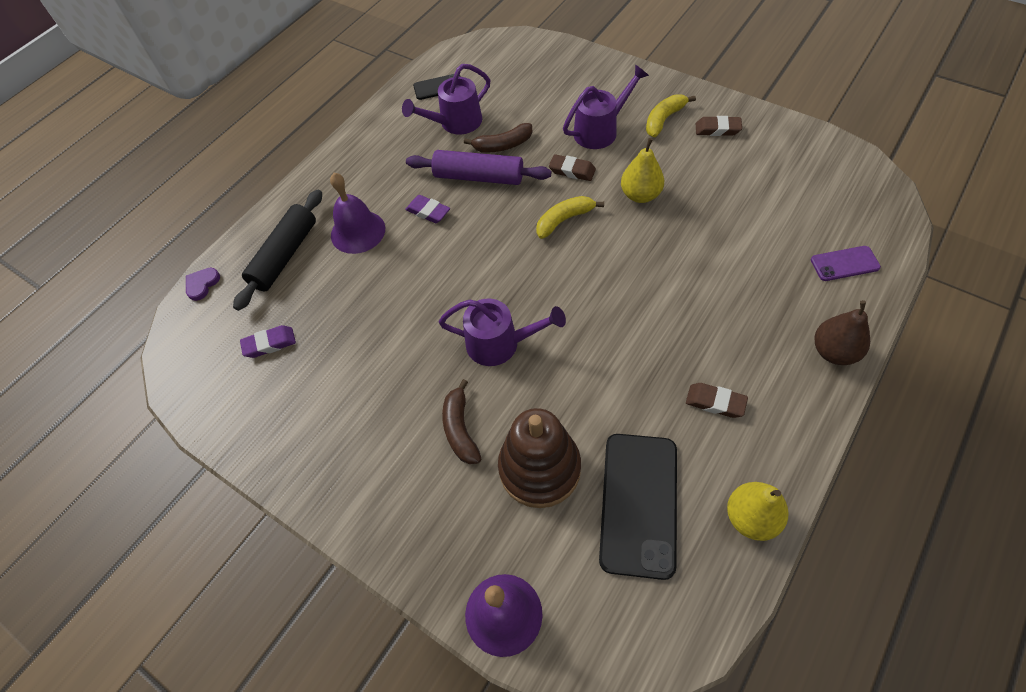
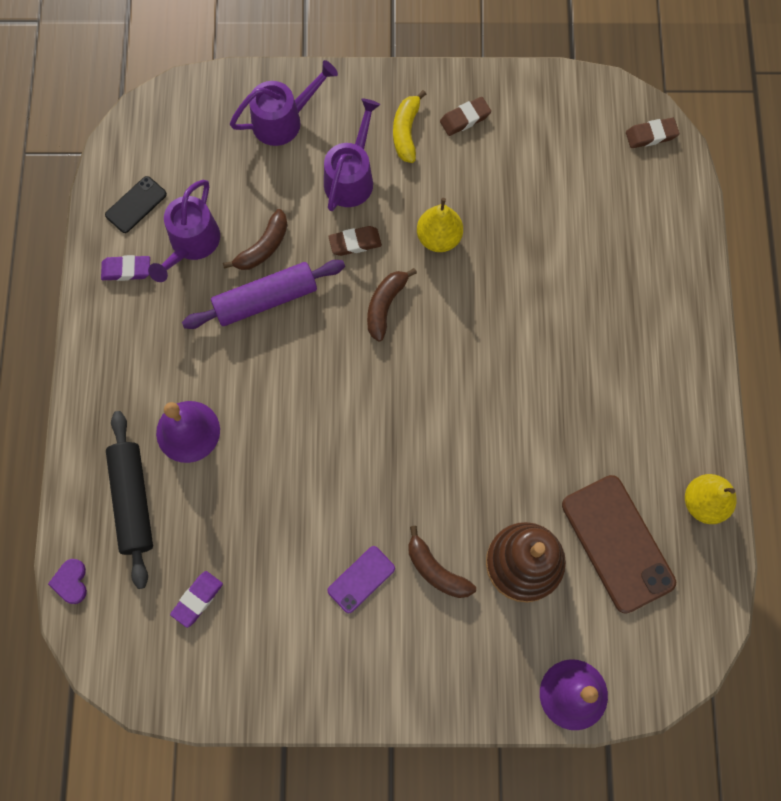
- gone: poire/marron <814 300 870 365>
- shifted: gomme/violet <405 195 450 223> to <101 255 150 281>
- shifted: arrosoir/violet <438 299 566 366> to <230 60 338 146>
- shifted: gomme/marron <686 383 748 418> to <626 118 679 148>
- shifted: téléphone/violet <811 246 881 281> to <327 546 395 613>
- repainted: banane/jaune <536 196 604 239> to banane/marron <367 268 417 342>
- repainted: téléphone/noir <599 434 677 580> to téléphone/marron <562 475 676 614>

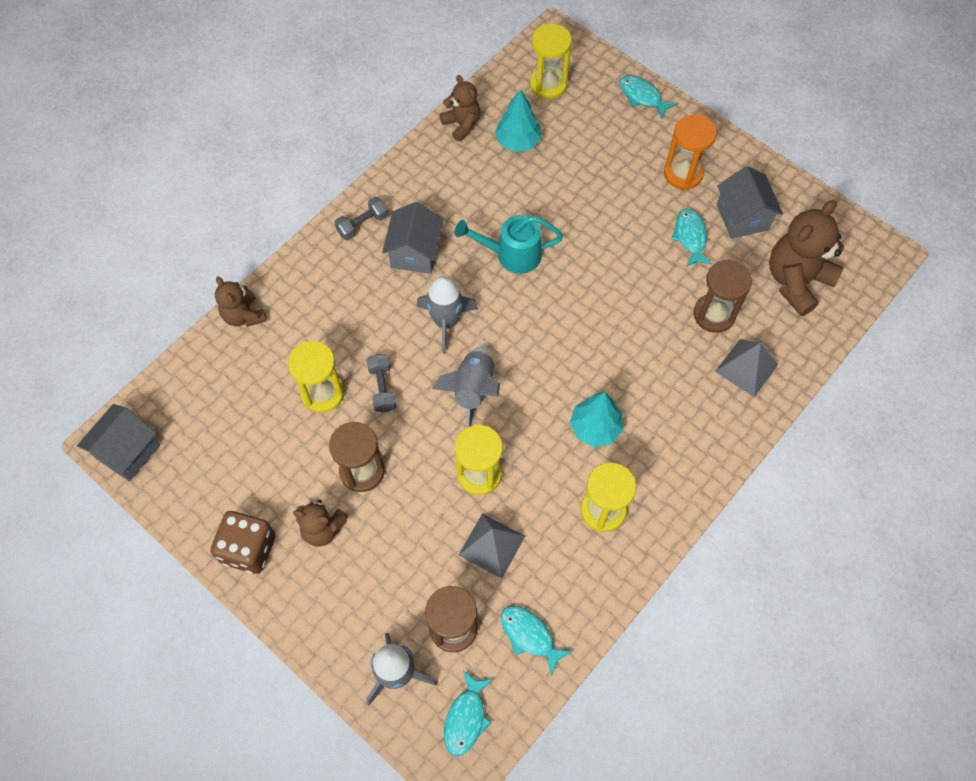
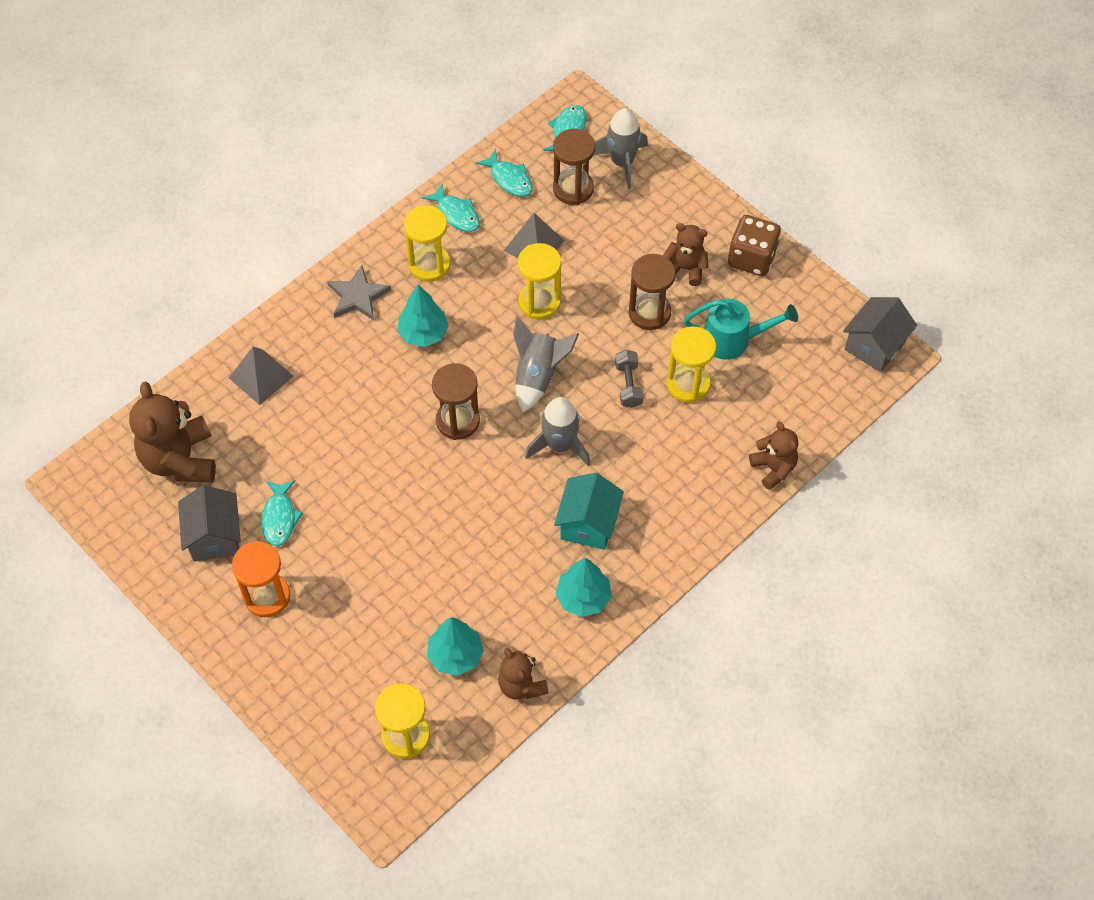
- gone: haltère/gris <334 197 388 240>
- new: étoile/gris <327 265 391 320>
- new: arbre/turquoise <556 558 611 617>
- shifted: arrosoir/turquoise <455 215 563 274> to <684 299 798 360>
- shifted: poisson/turquoise <619 75 677 119> to <422 184 480 232>
- shifted: sablier/marron <694 259 752 333> to <432 363 480 440>
- repainted: maison/gris <382 202 444 274> to maison/turquoise <554 473 624 550>
- rotated: ours en peluche/marron <769 200 844 316> = <129 382 216 483> 120 degrees clockwise

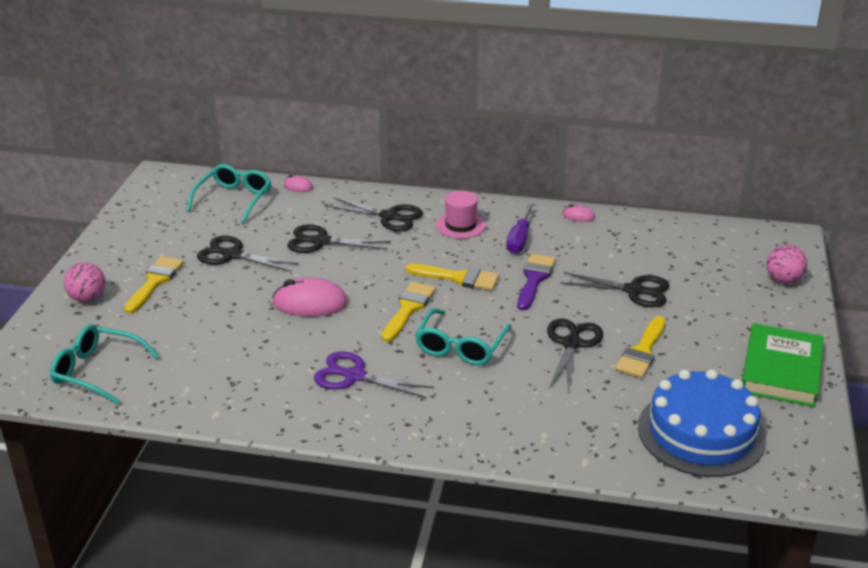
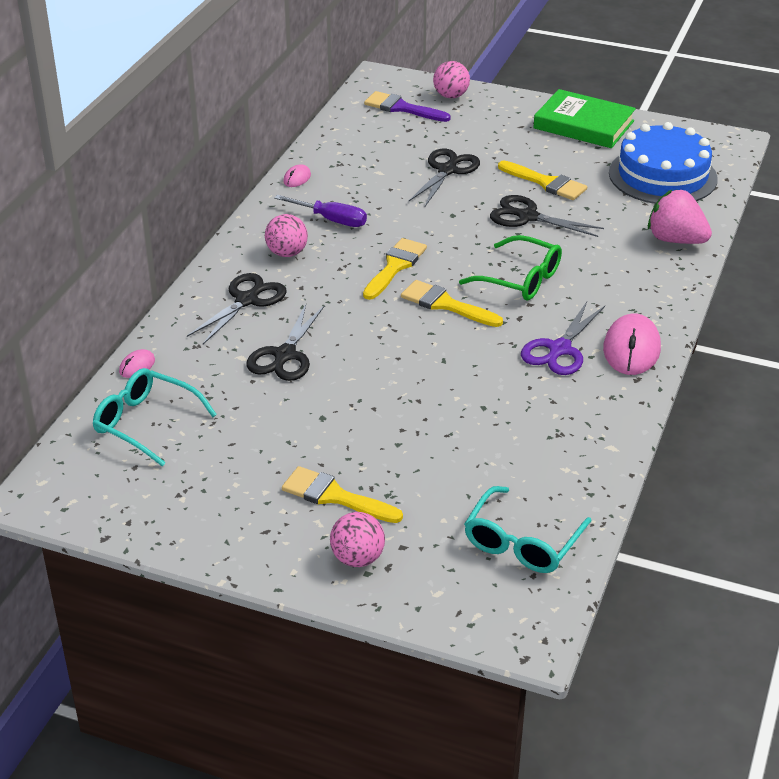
- gone: ciseaux/noir <197 236 299 272>
- new: fraise/rose <648 190 712 244>
- shifted: souris/rose <272 277 348 317> to <603 313 661 375>
- shifted: pinceau/violet <517 254 556 311> to <364 91 451 122>
- swapped: chapeau/rose <436 191 486 239> to balle/rose <265 214 308 257>
- repainted: lunettes/turquoise <415 308 511 365> to lunettes/vert <459 235 562 301>

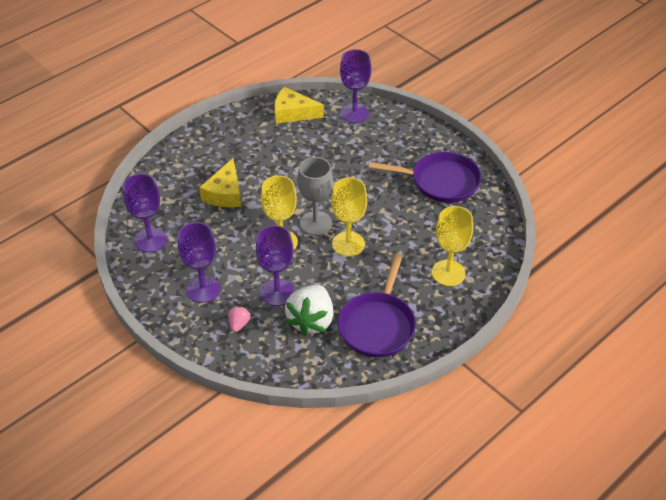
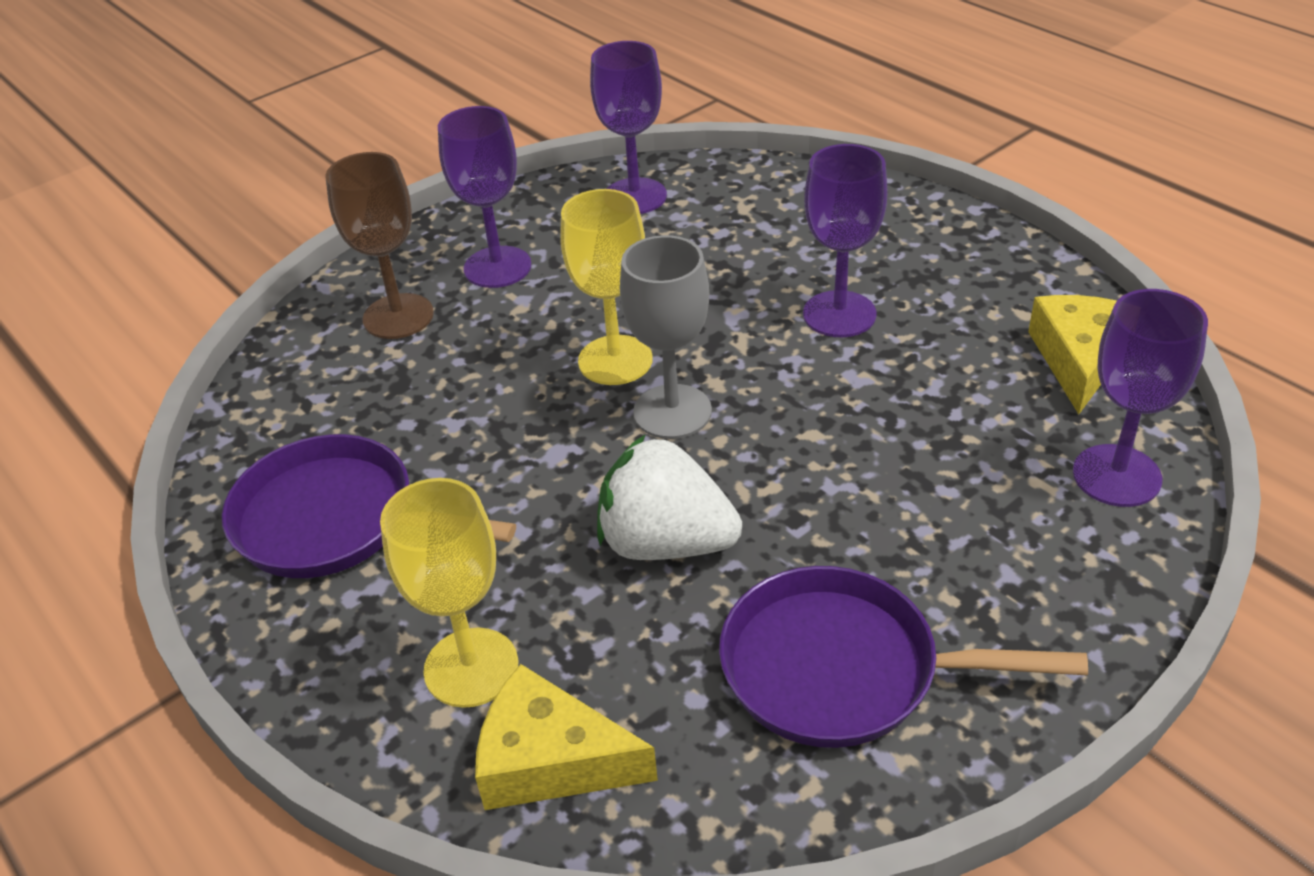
- gone: verre à pied/jaune <331 177 367 257>
- shifted: fromage/jaune <199 158 241 207> to <475 664 658 810>
- shifted: verre à pied/violet <256 225 295 306> to <803 144 887 337>
- shifted: fraise/blanc <285 285 334 336> to <597 434 742 560>
- swapped: fraise/rose <228 306 250 332> to verre à pied/marron <326 152 434 339>
- rotated: poêle/violet <369 152 481 203> = <719 566 1088 748> 90 degrees clockwise

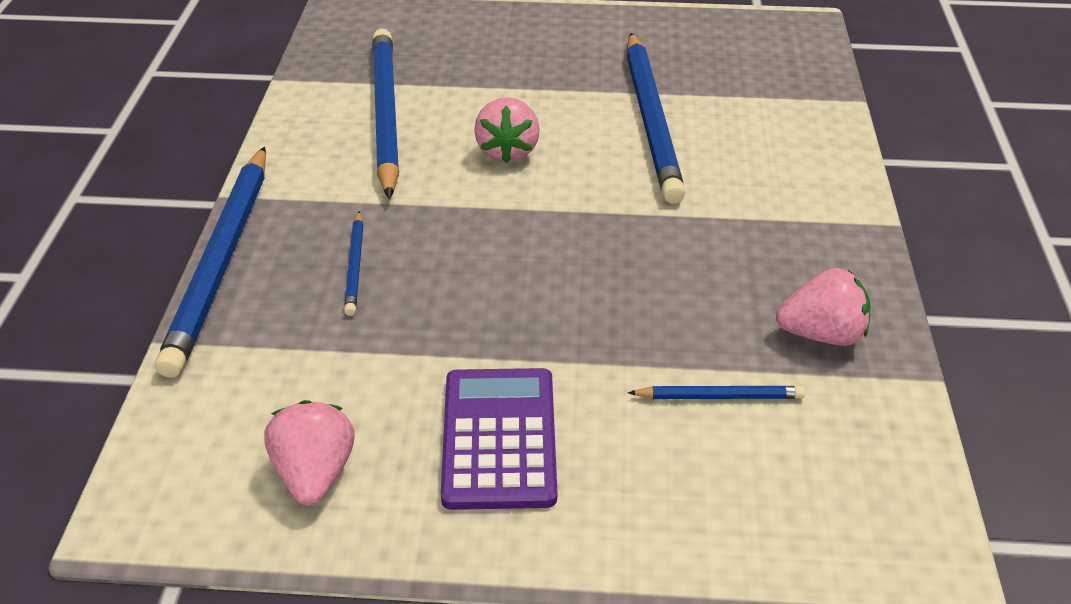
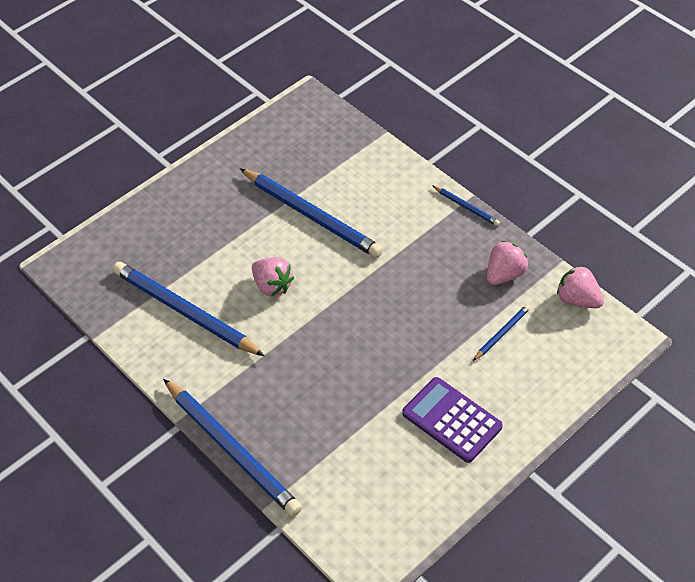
- shifted: fraise/rose <264 400 354 505> to <557 265 604 308>
- shifted: crayon/bleu <344 211 363 316> to <433 186 500 226>

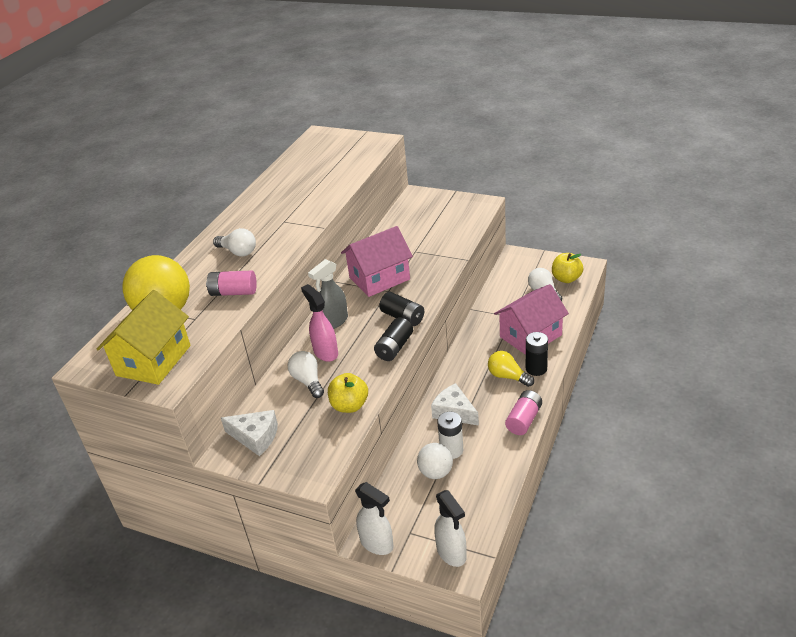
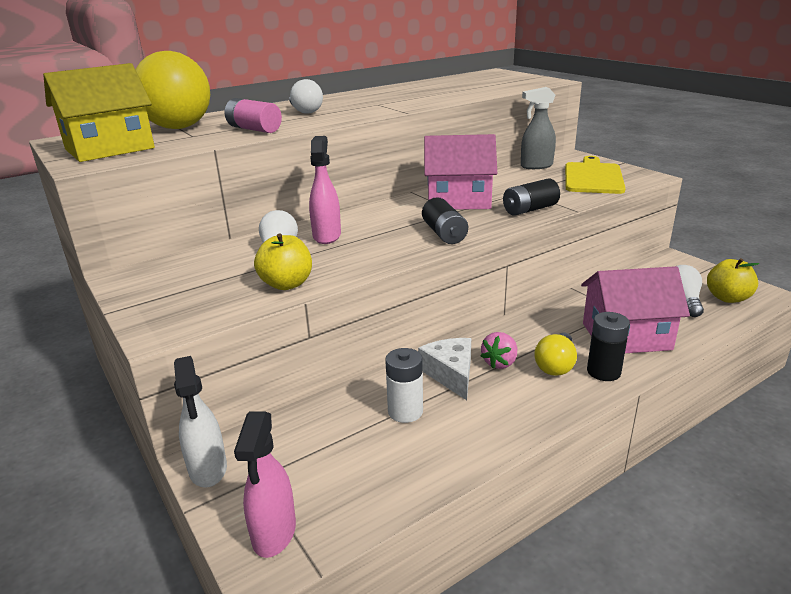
- gone: fromage/blanc <221 410 278 456>
- gone: balle/blanc <417 443 453 479>
- gone: pile/rose <505 390 542 435>
- new: fraise/rose <481 332 517 369>
- new: planche à découper/jaune <565 156 625 194>
- shifted: vaporisateur/gris <308 259 348 329> to <521 87 556 169>
- shifted: pile/noir <374 317 413 361> to <503 179 560 216>
- repainted: vaporisateur/blanc <434 490 467 567> to vaporisateur/rose <234 411 296 558>
- rotated: ampoule/jaune <488 351 534 387> = <534 333 577 376> 135 degrees counterclockwise

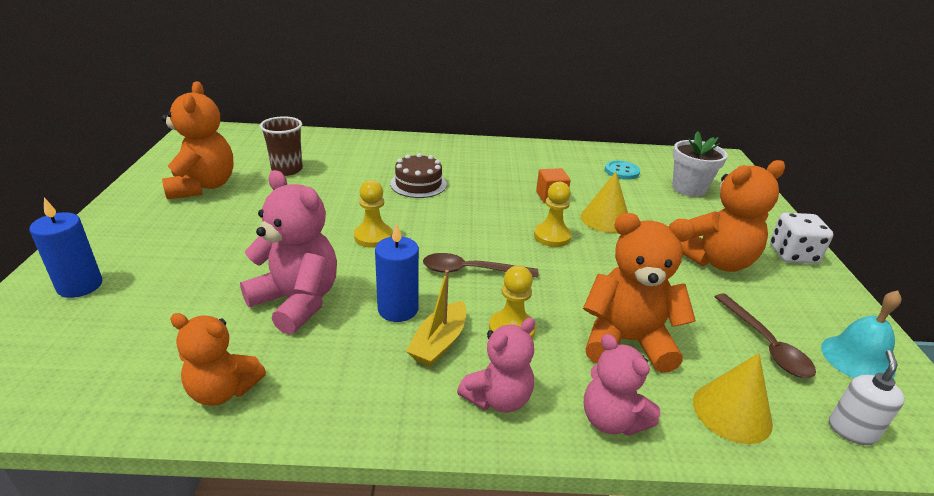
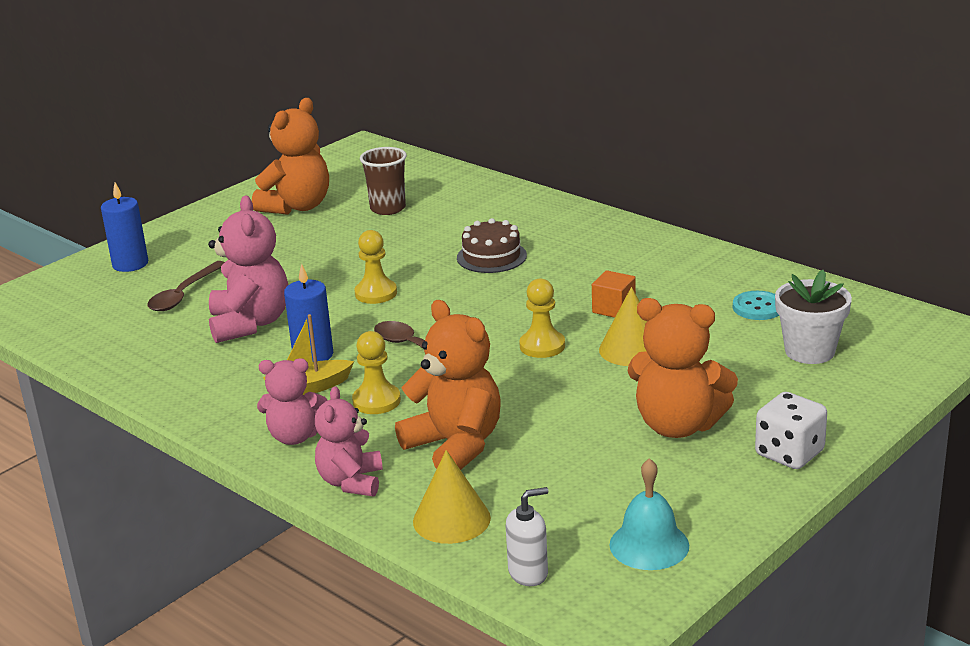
- gone: ours en peluche/orange <170 313 266 406>
- shifted: cuillère/marron <714 293 816 378> to <148 261 225 311>

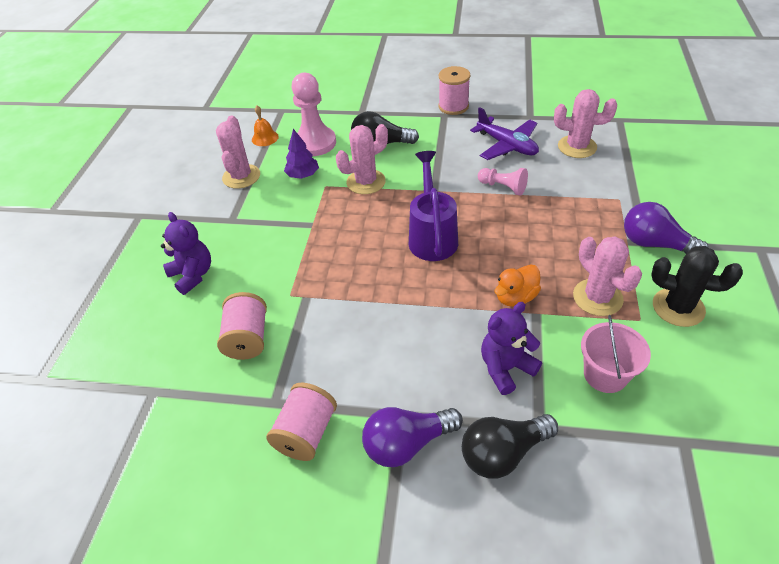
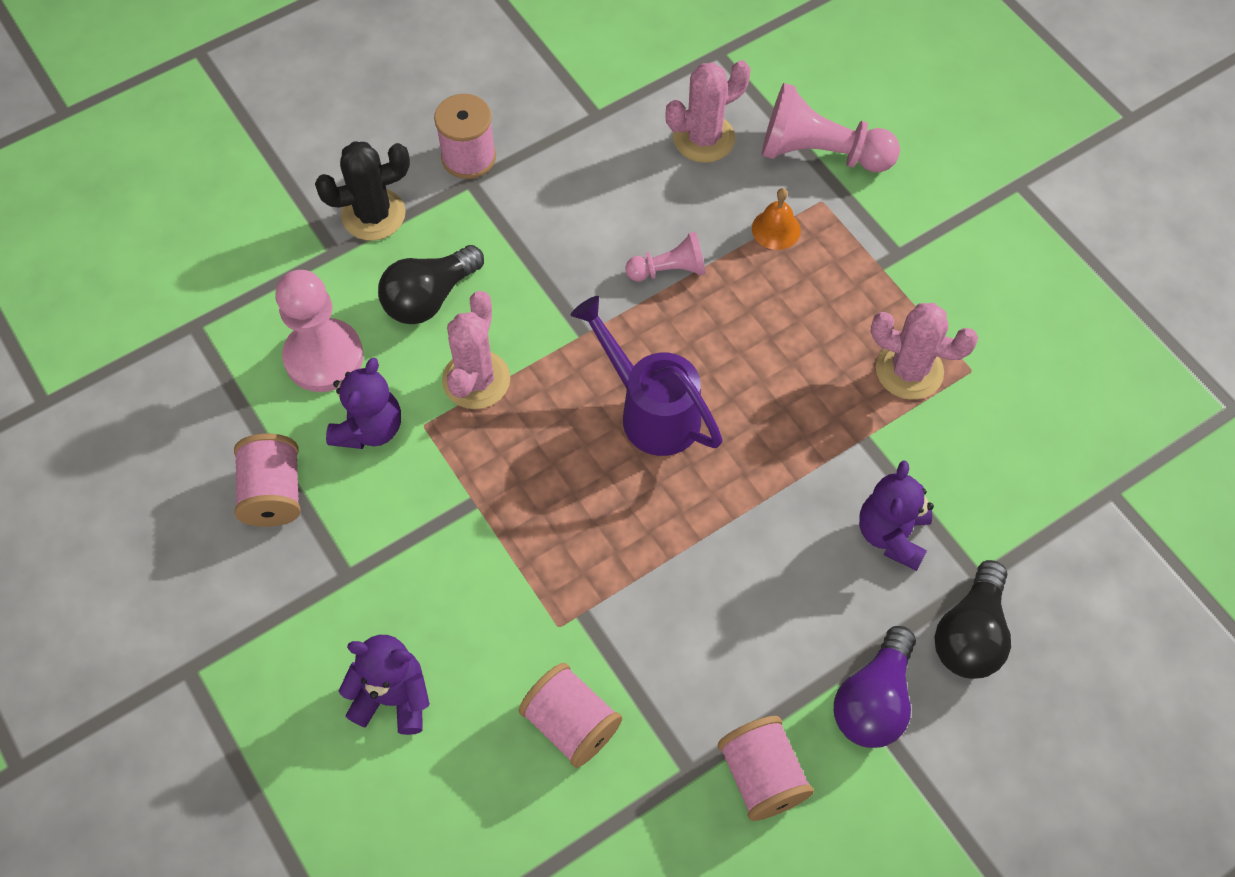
- gone: avion/violet <470 107 539 160>
- gone: canard/orange <494 264 541 307>
- gone: seau/rose <581 315 651 393>
- gone: ampoule/violet <624 202 709 254>
- new: pion/rose <761 83 900 172>
- shifted: cloche/orange <252 106 279 146> to <752 188 801 250>
- shifted: cactus/noir <651 246 743 327> to <315 141 410 241>
- swapped: cactus/rose <216 115 260 189> to bobine/rose <234 434 301 527>
- swapped: arbre/violet <284 129 319 179> to ours en peluche/violet <326 358 401 449>

